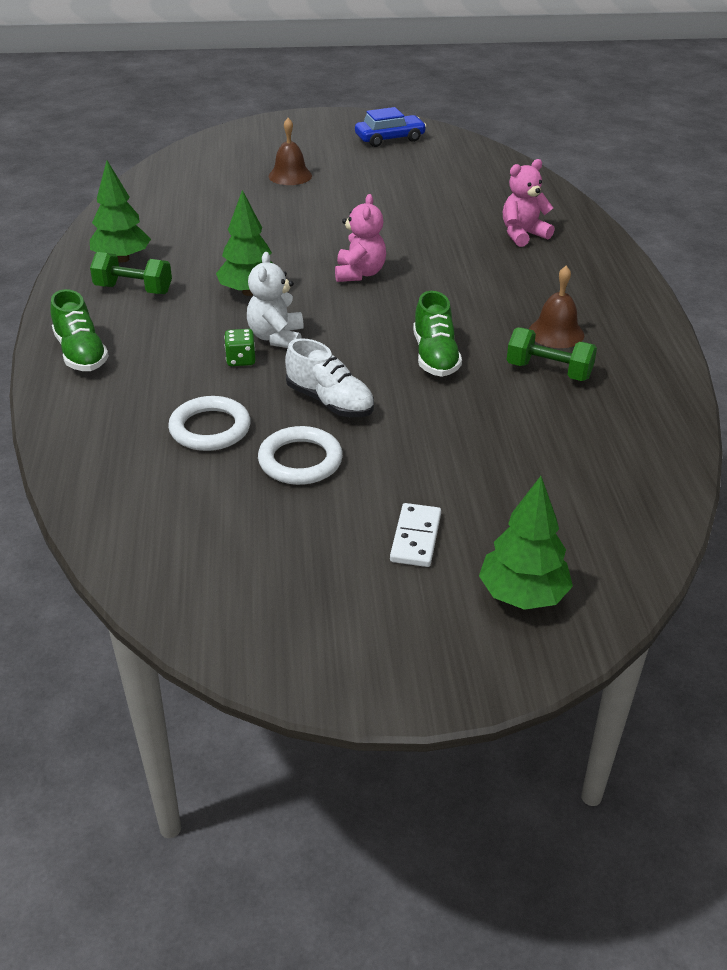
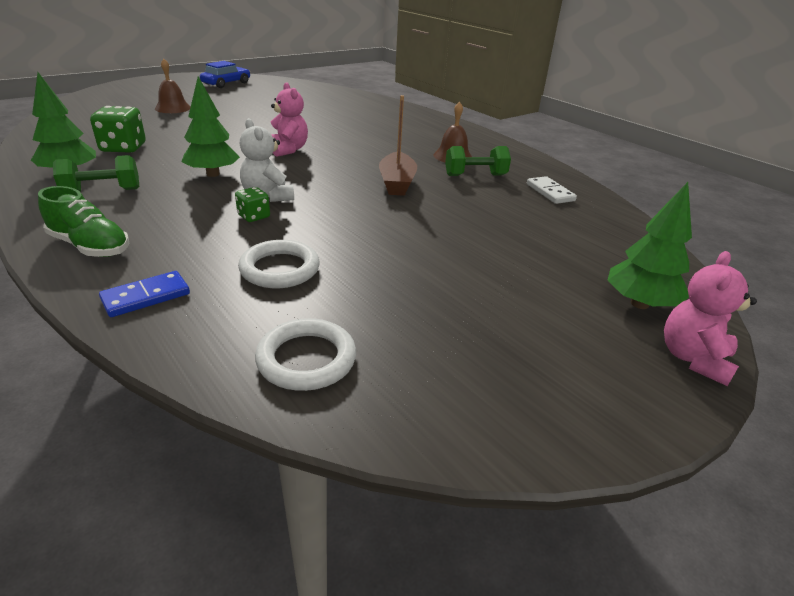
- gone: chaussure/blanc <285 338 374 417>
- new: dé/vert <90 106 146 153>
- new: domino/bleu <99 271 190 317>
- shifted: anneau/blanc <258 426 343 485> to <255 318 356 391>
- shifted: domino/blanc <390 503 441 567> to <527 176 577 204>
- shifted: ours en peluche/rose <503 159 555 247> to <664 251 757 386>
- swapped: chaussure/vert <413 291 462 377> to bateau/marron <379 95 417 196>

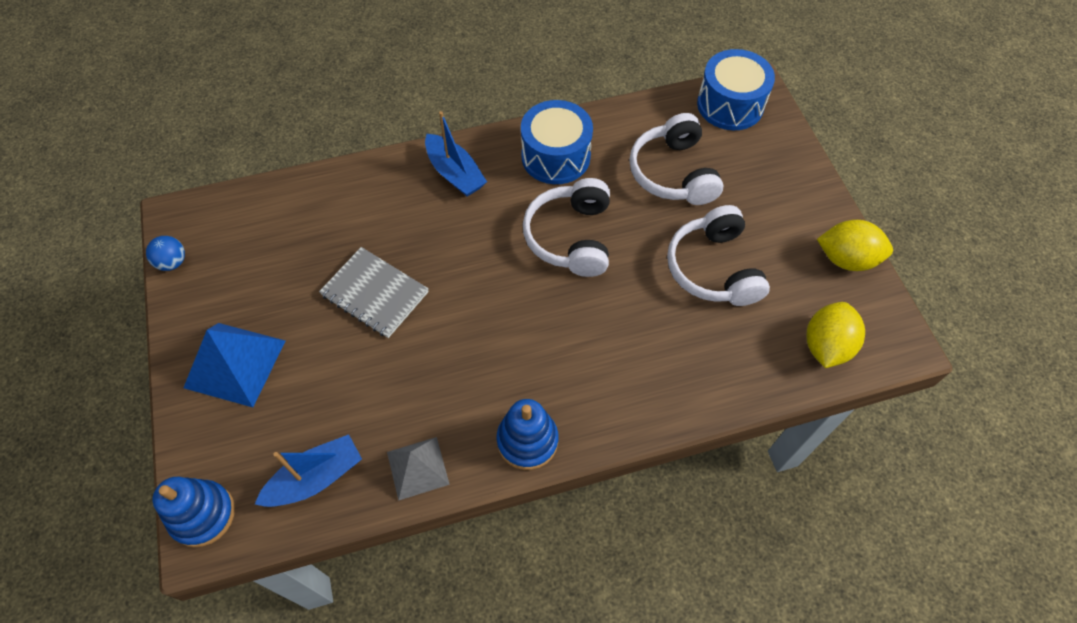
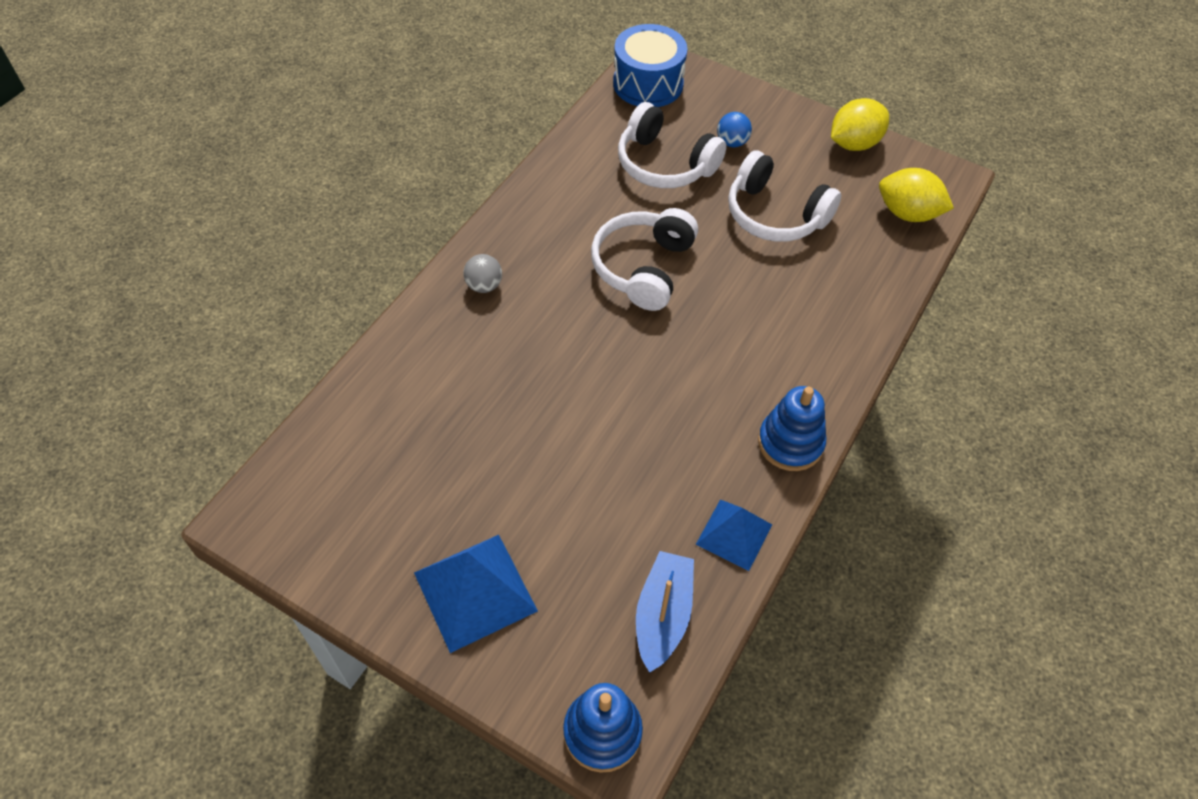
- gone: carnet/gris <319 247 429 338>
- gone: tambour/bleu <521 100 593 184>
- shifted: balle/bleu <146 236 185 271> to <717 112 752 147>
- swapped: bateau/bleu <425 111 487 196> to balle/gris <464 254 502 293>
- repainted: pyramide/gris <387 437 450 501> to pyramide/bleu <696 499 772 571>
- rotated: casque audio/blanc <523 178 610 277> = <591 208 698 311> 60 degrees clockwise
- rotated: citron/jaune <806 302 865 368> = <879 168 954 222> 45 degrees counterclockwise

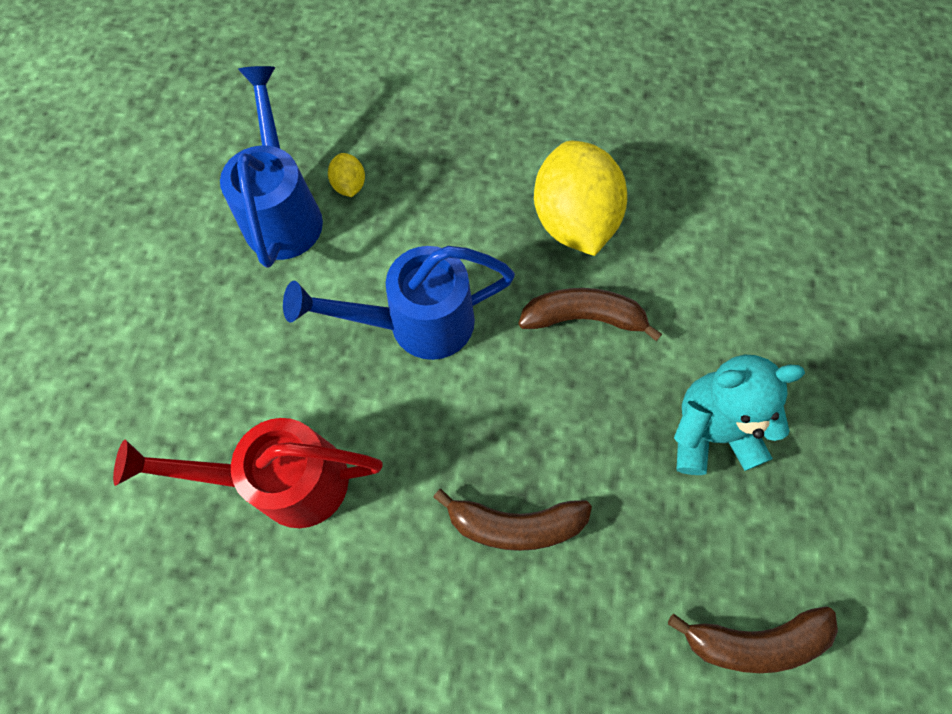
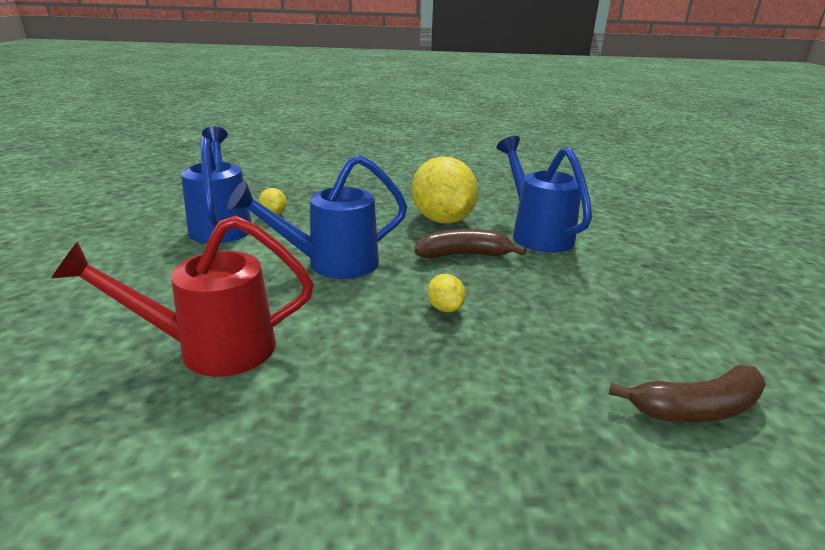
- gone: banane/marron <433 489 592 551>
- gone: ours en peluche/turquoise <674 354 805 475>
- new: citron/jaune <427 274 466 312>
- new: arrosoir/bleu <496 136 592 253>

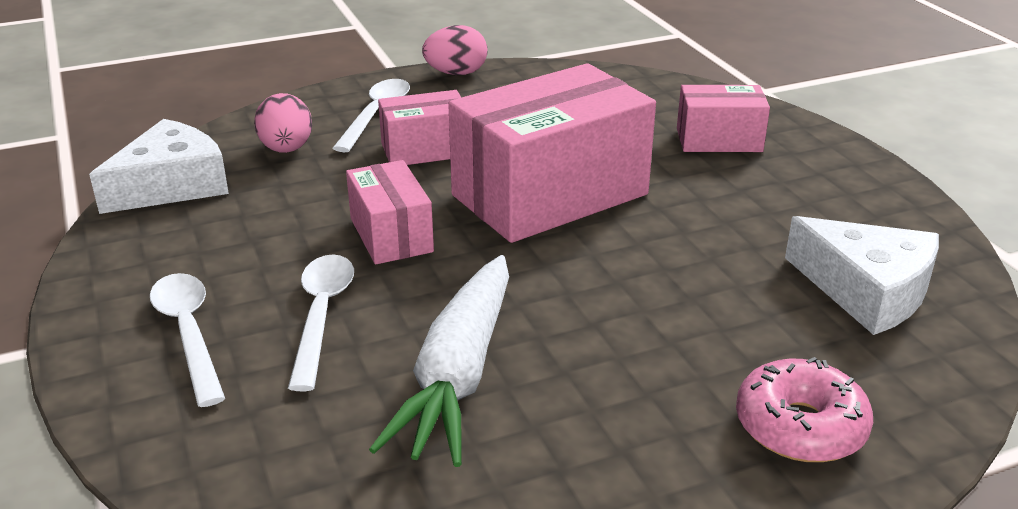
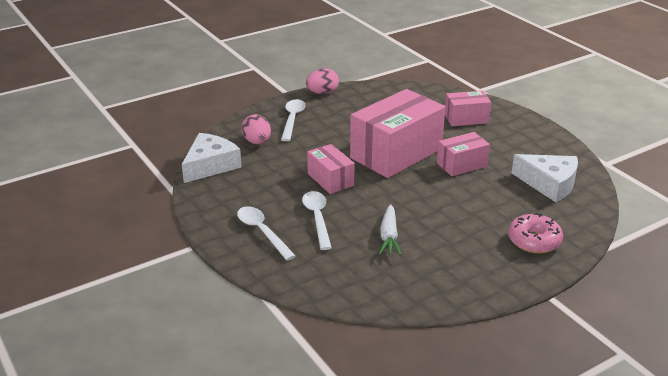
- shifted: boîte/rose <378 90 461 165> to <437 132 490 176>
- scaled: carotte/blanc <369 255 509 467> = <379 204 401 255> x0.60

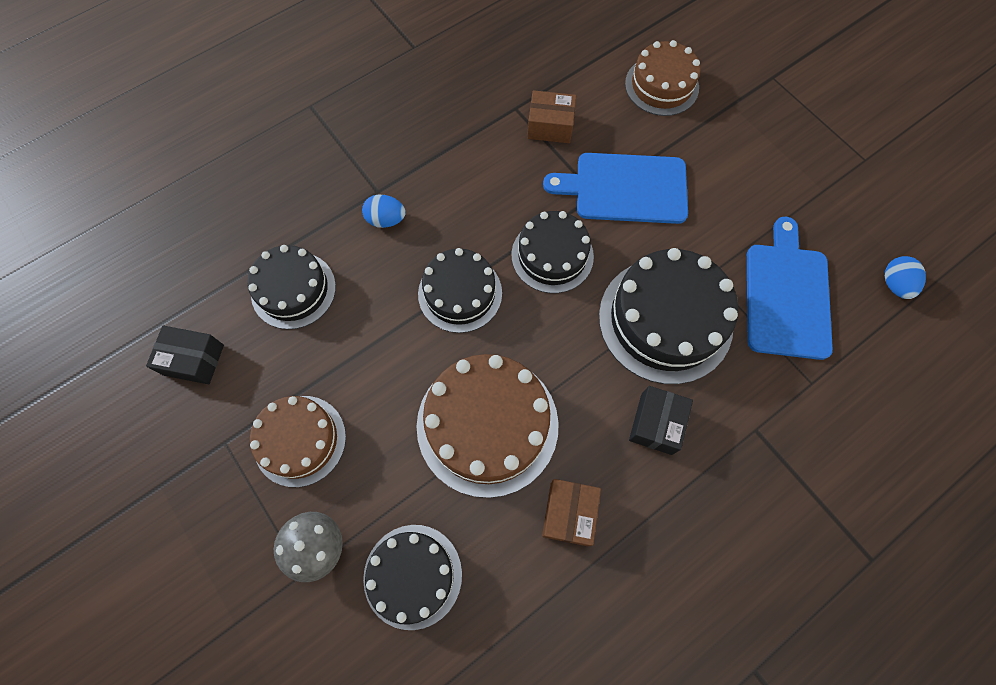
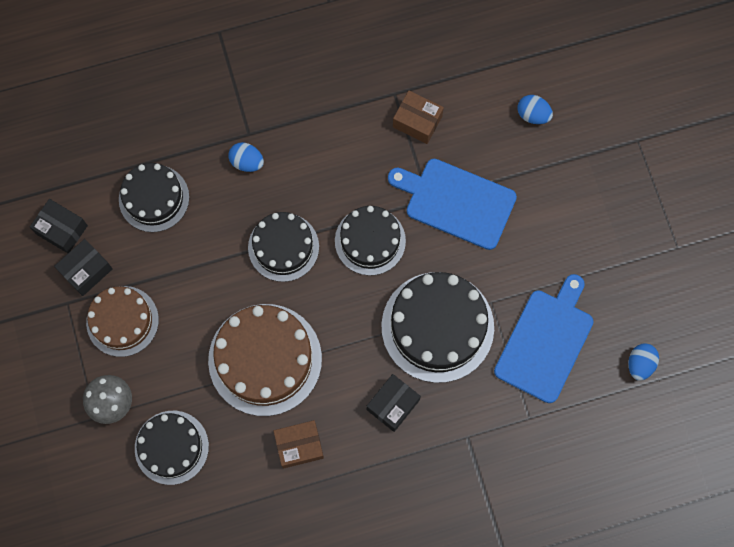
- new: boîte/noir <54 239 113 296>
- swapped: gâteau/marron <625 40 700 116> to œuf/bleu <518 95 553 124>
- rotated: boîte/marron <542 479 601 546> = <274 420 324 468> 45 degrees clockwise

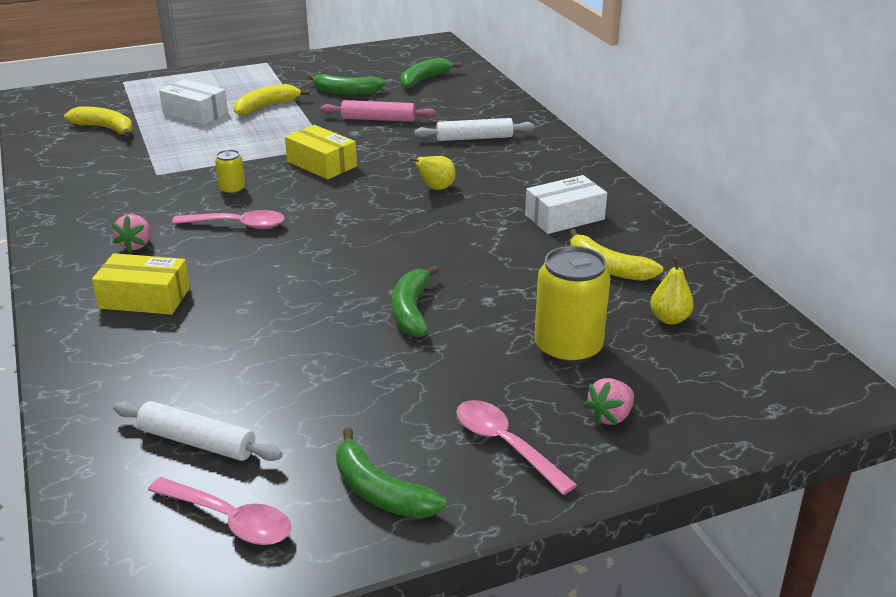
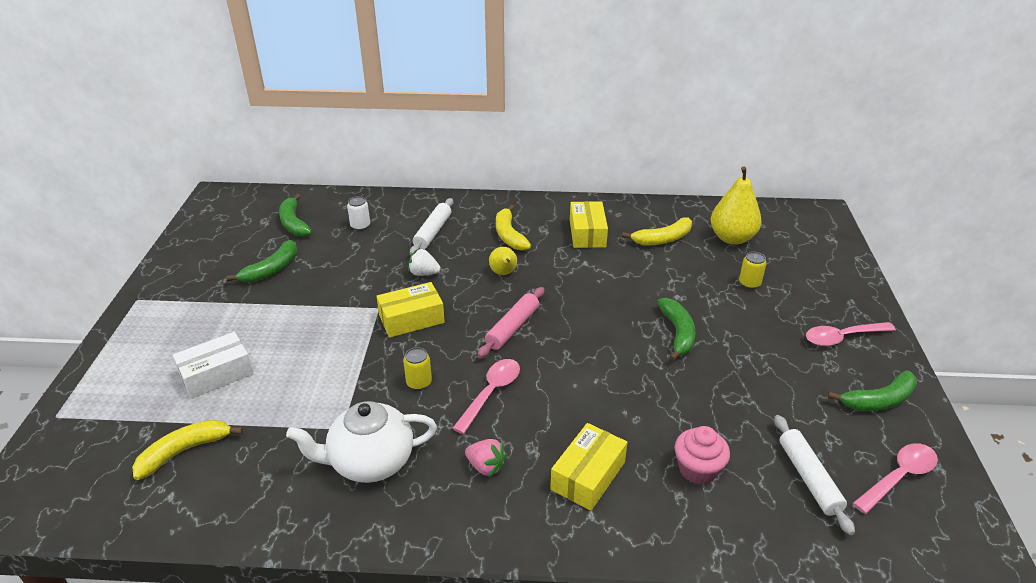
- gone: fraise/rose <583 378 634 425>
- new: théière/blanc <286 401 437 483>
- new: canette/blanc <347 196 370 231>
- new: fraise/blanc <408 248 441 276>
- new: muffin/rose <675 426 730 485>
- shifted: banane/jaune <234 84 310 116> to <496 205 531 251>
- shifted: rouleau à pâtisserie/rose <321 100 436 122> to <478 287 545 358>
- repainted: boîte/blanc <525 175 607 234> to boîte/jaune <570 201 608 248>
- rotated: rouleau à pâtisserie/blanc <113 401 282 461> = <774 415 855 535> 60 degrees counterclockwise
- rotated: banane/vert <392 265 439 337> = <657 298 696 361> 120 degrees counterclockwise
- scaled: canette/jaune <534 246 611 365> = <739 252 766 289> x0.49
- scaled: poire/jaune <650 257 694 325> = <711 167 762 245> x1.81

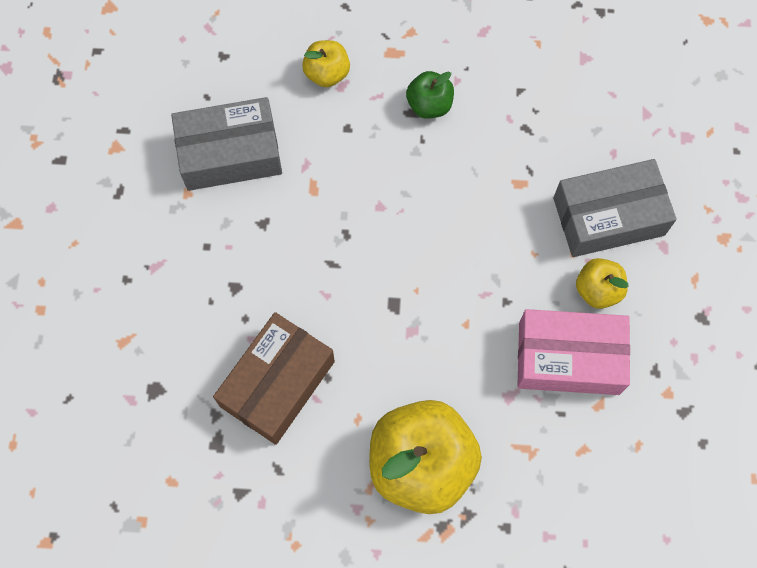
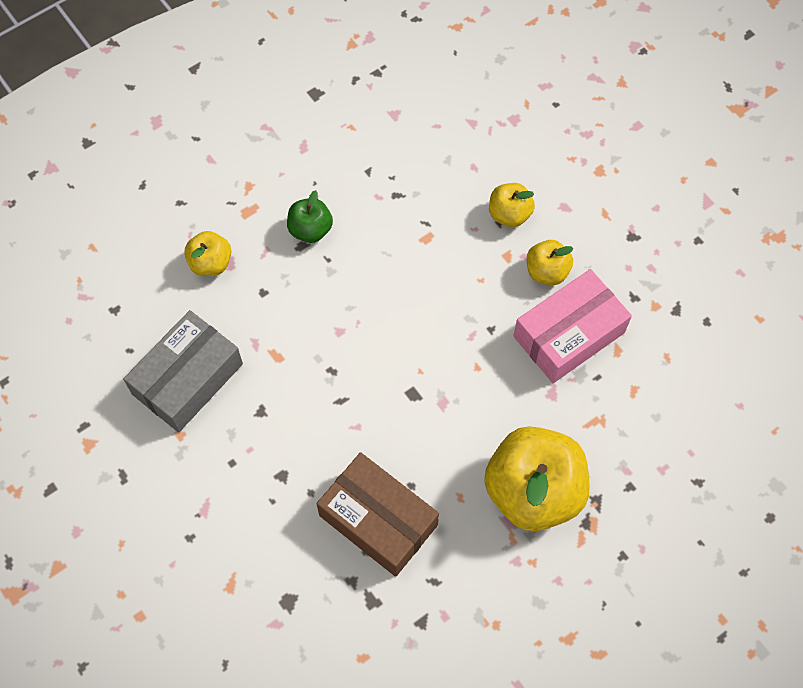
- swapped: boîte/gris <553 159 677 257> to pomme/jaune <489 183 535 227>
- rotated: boîte/marron <213 312 335 445> = <317 452 439 577> 45 degrees counterclockwise

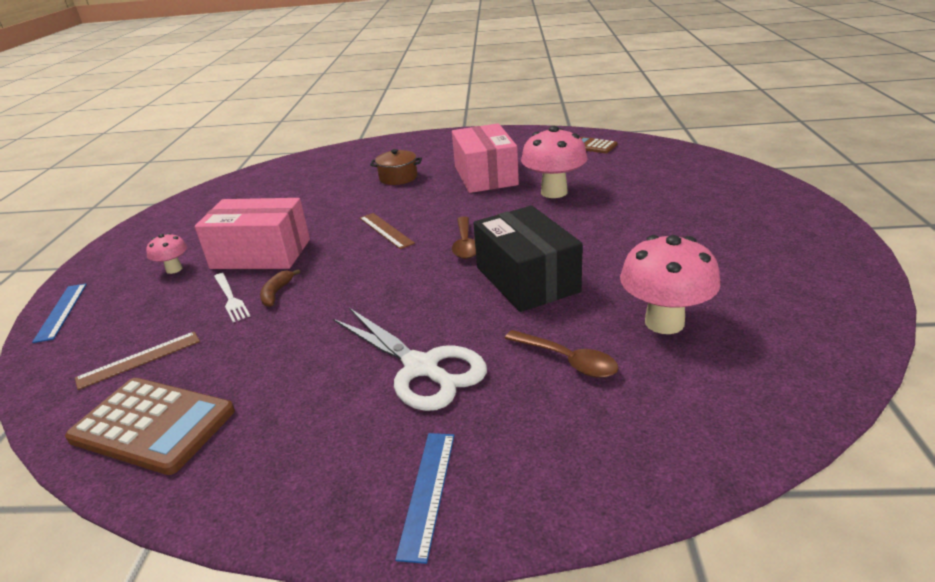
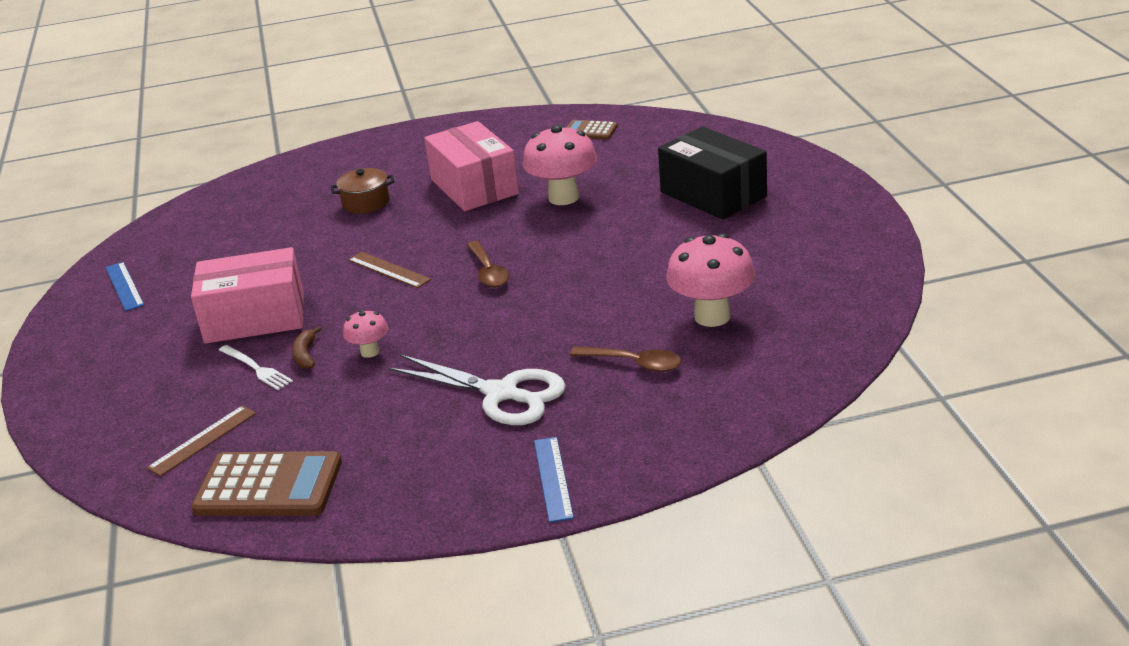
- shifted: règle/bleu <32 284 87 343> to <105 262 144 311>
- shifted: champignon/rose <146 233 187 274> to <343 310 388 358>
- shifted: boîte/noir <473 206 583 312> to <658 127 767 219>

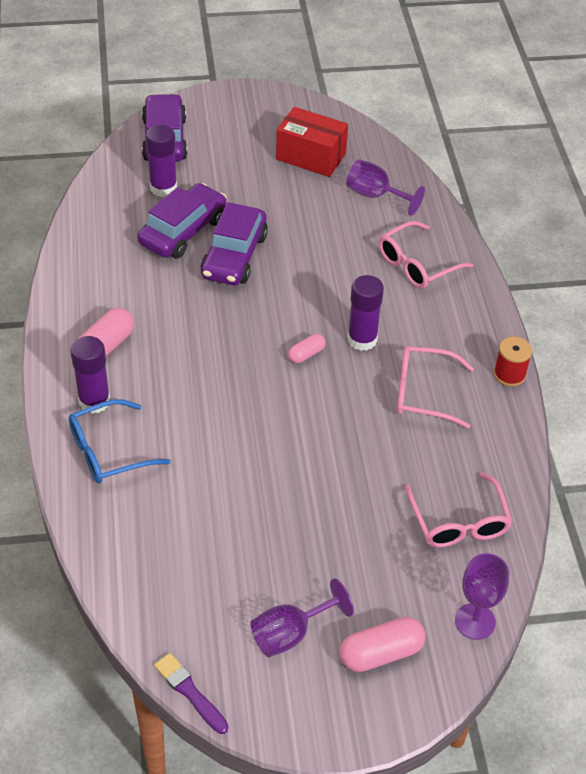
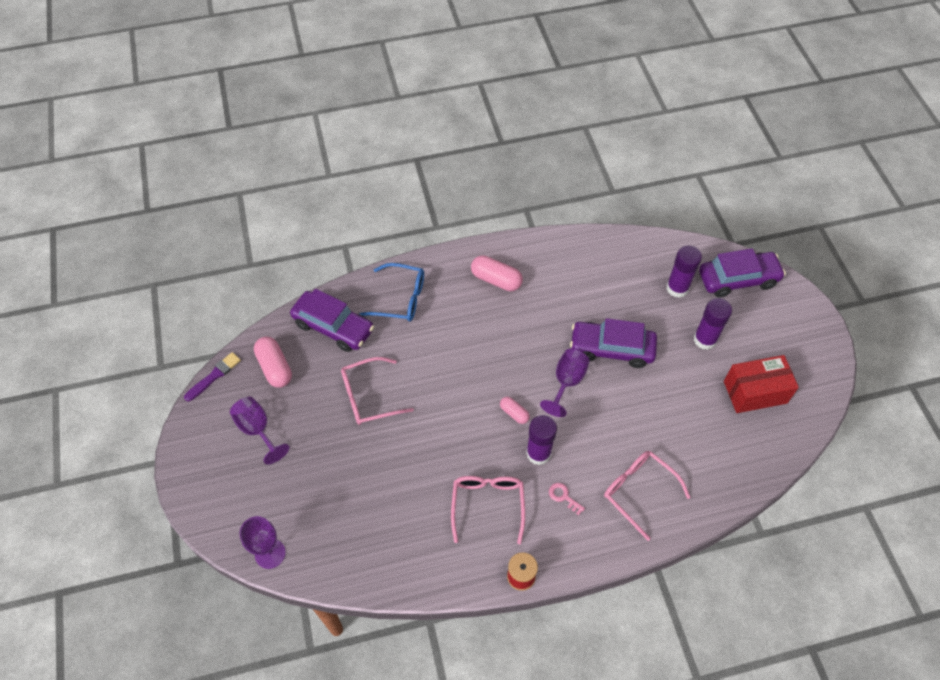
- new: clé/rose <549 483 585 516>
- shifted: bâton de colle/violet <70 336 110 414> to <694 298 732 350>
- shifted: voiture/violet <137 183 226 259> to <290 289 374 352>
- shifted: gélule/rose <340 617 425 672> to <254 337 292 388>
- shifted: verre à pied/violet <346 159 425 216> to <540 349 590 417>
- shifted: lunettes/rose <405 472 513 548> to <341 357 414 425>
- rotated: lunettes/bleu <69 399 171 484> = <360 263 424 322> 135 degrees clockwise
- rotated: boîte/rouge <276 107 348 177> = <724 355 799 413> 60 degrees clockwise

